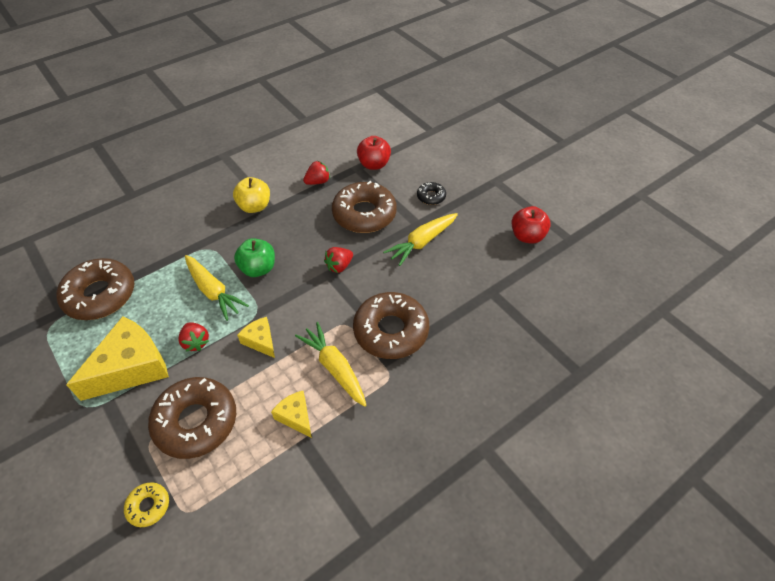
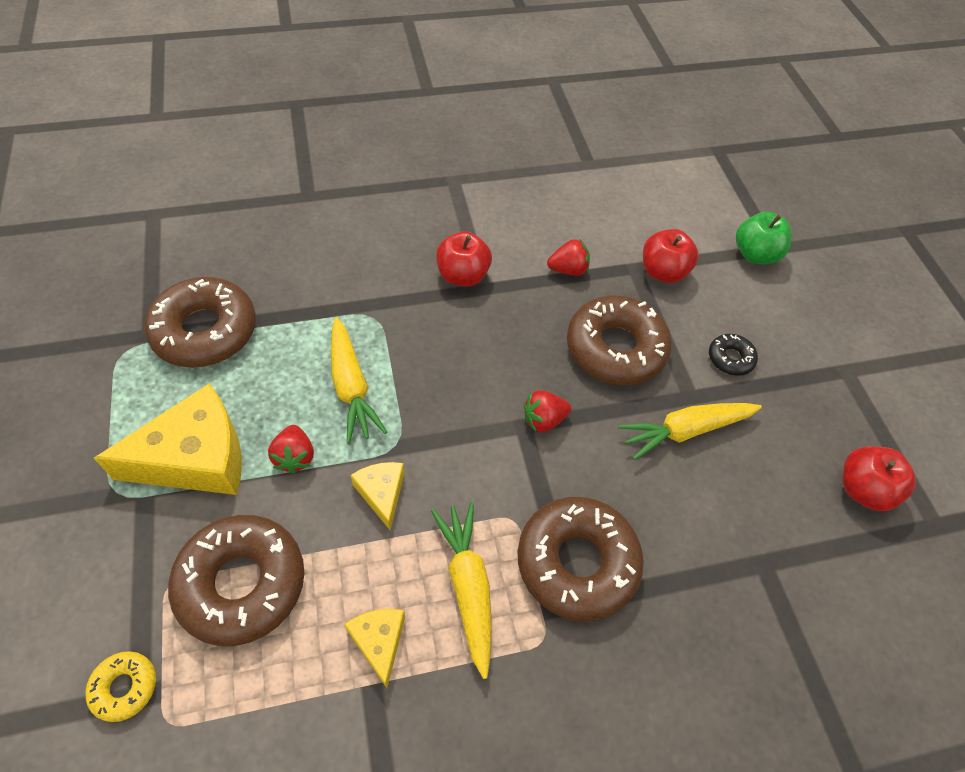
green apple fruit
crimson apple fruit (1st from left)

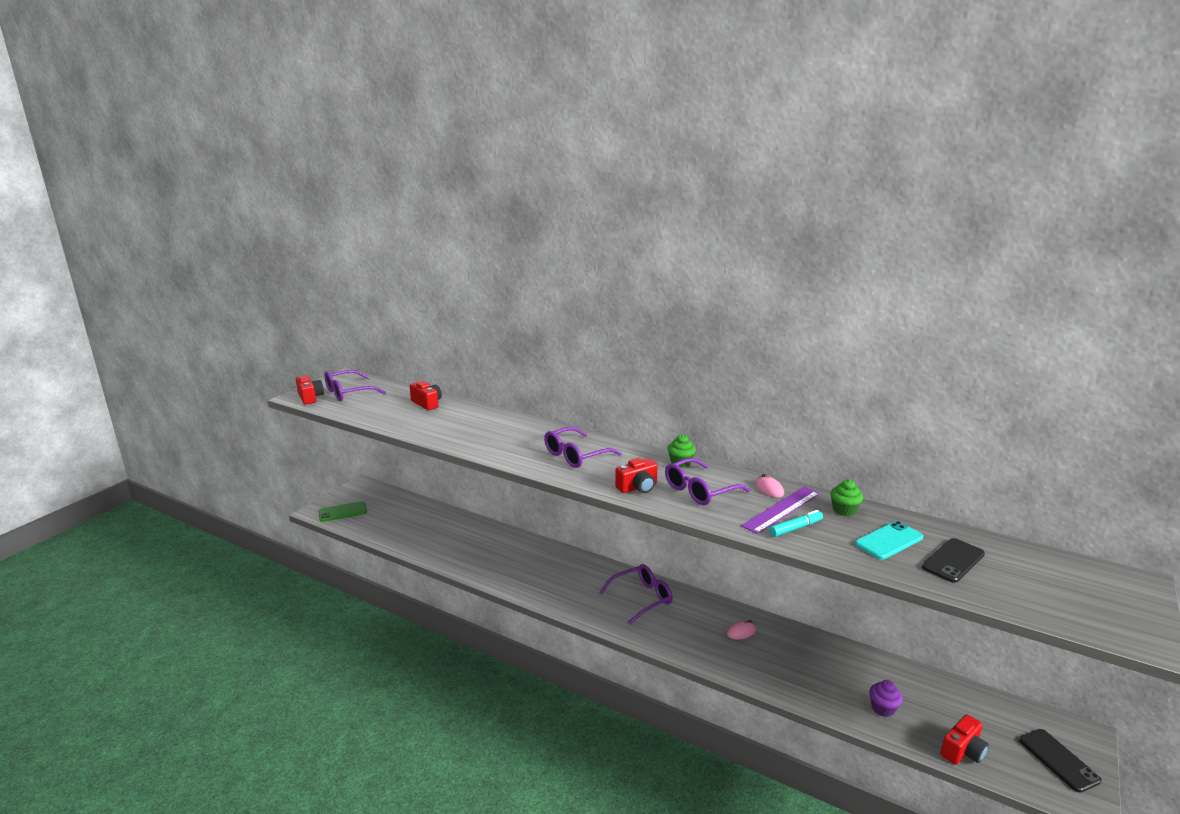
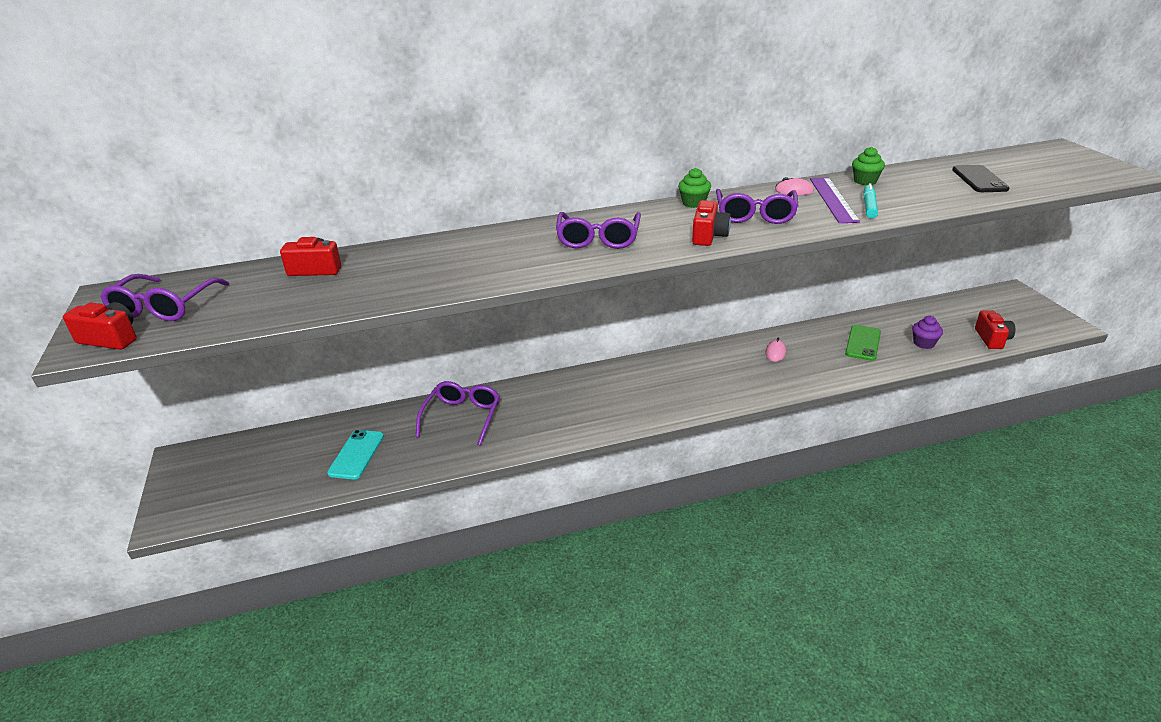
black mobile phone (2nd from left in the first image)
green mobile phone
purple spectacles (2nd from left)
turquoise mobile phone

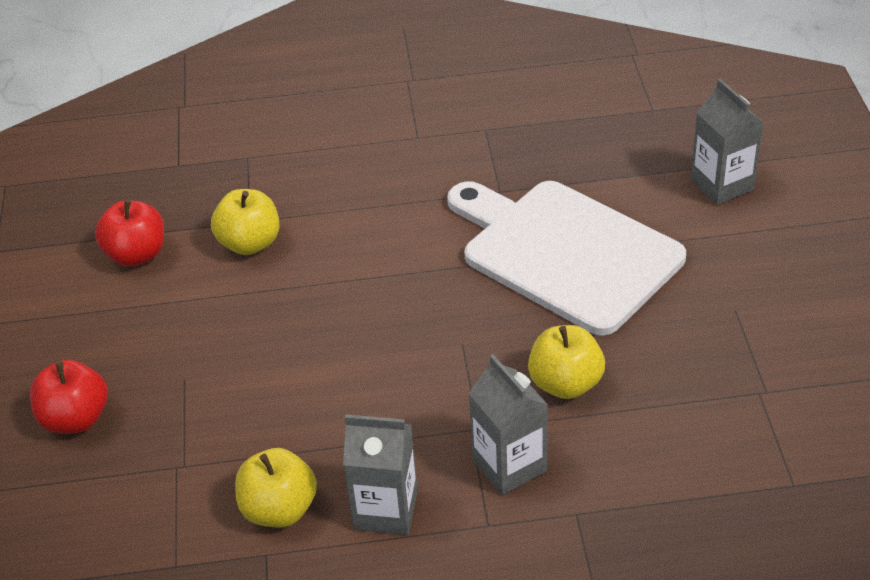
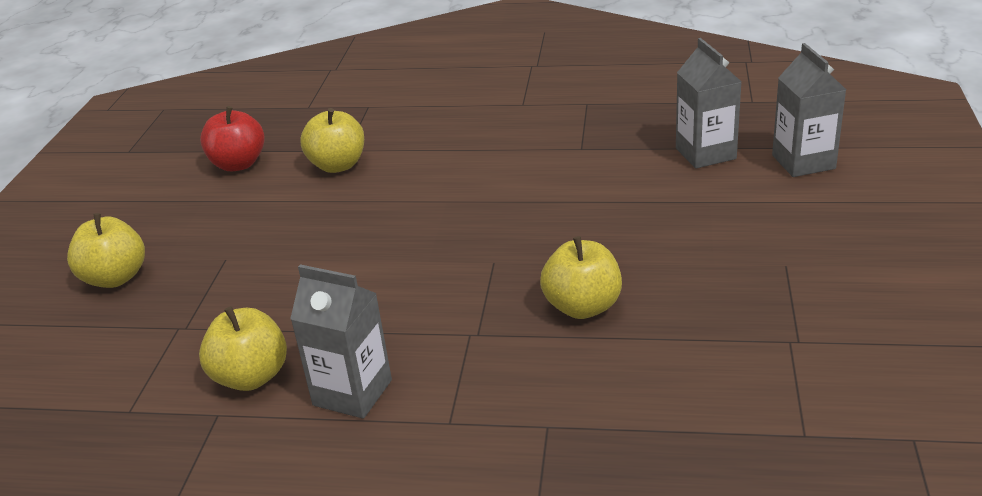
snow-white chopping board
grey milk carton (2nd from left)
golden apple fruit (1st from left)

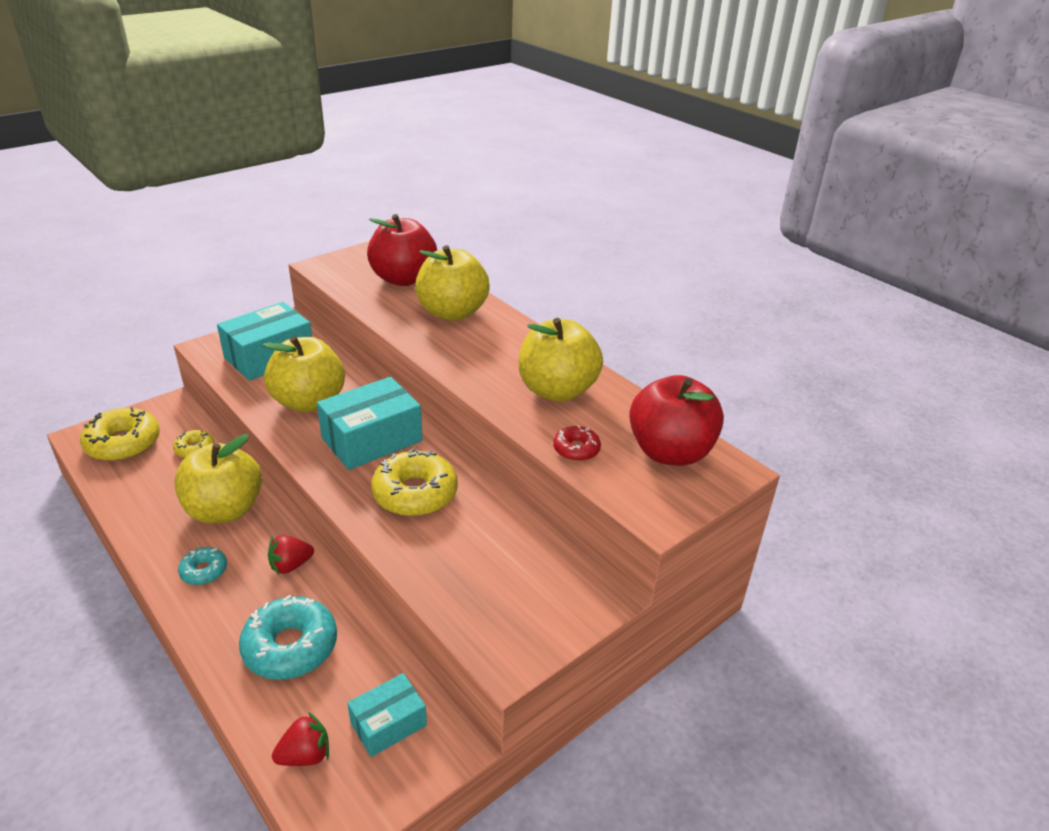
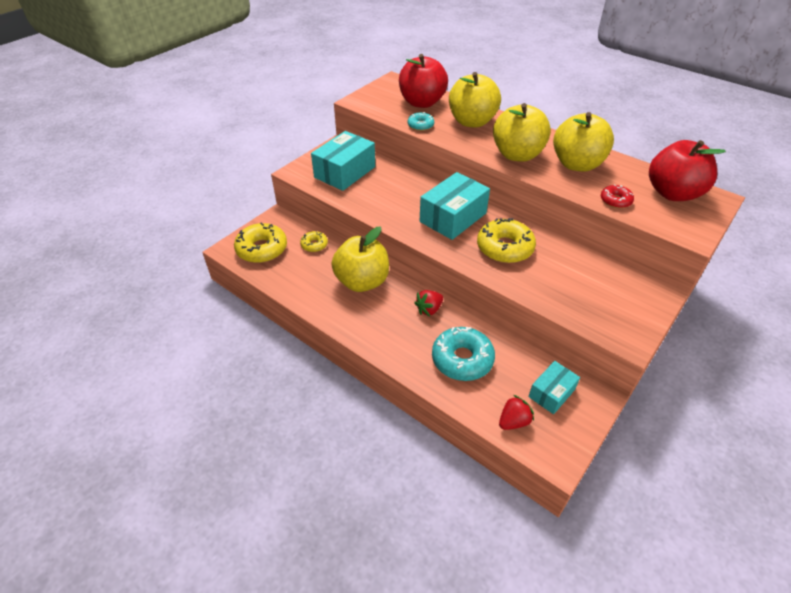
turquoise doughnut (1st from left)
golden apple fruit (3rd from left)

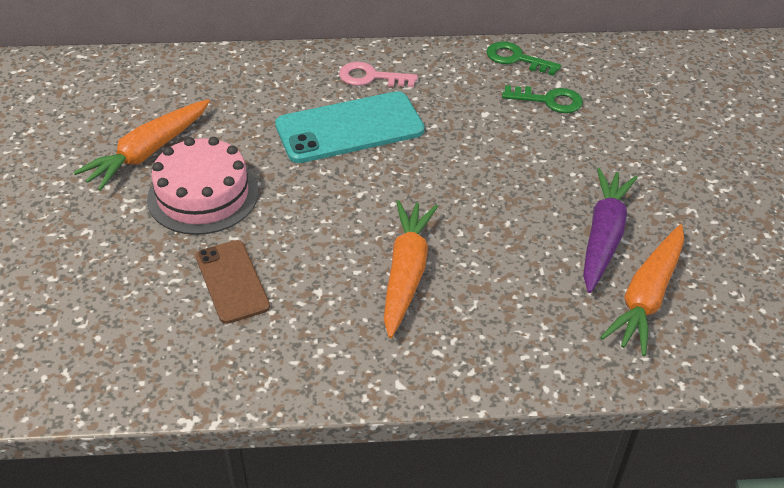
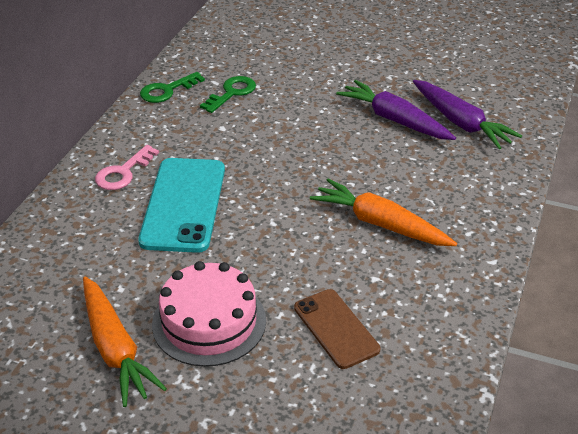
purple toy carrot (2nd from left)
dark brown mobile phone

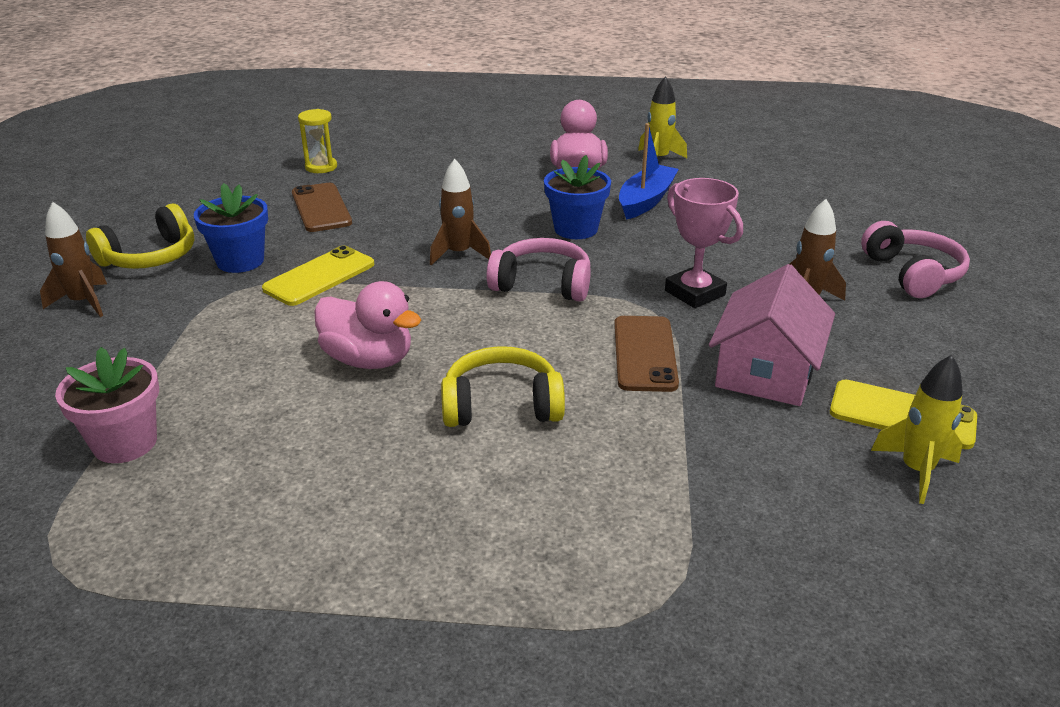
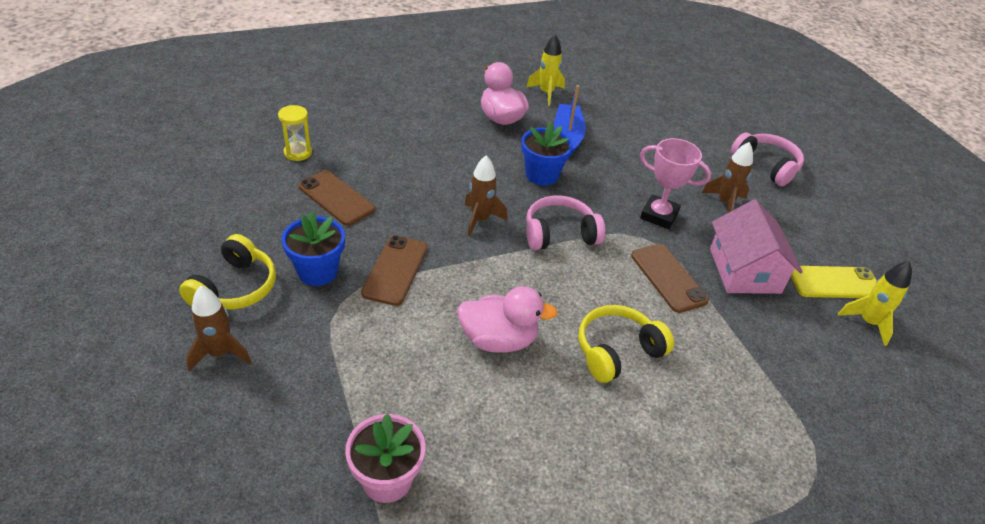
dark brown mobile phone (2nd from left)

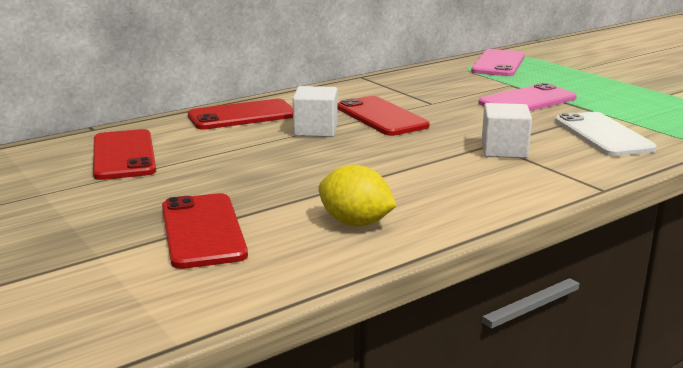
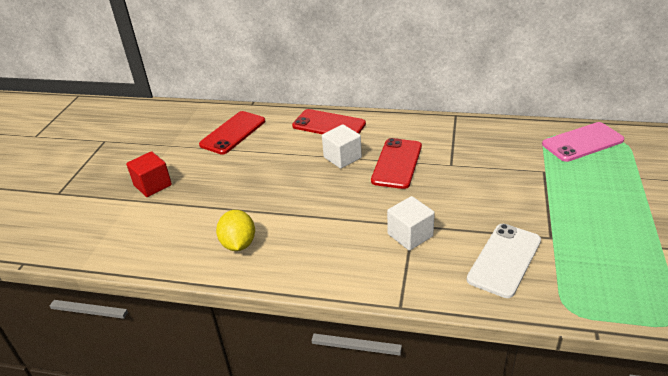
crimson mobile phone (2nd from left in the first image)
rosy mobile phone (2nd from left in the first image)
crimson cube

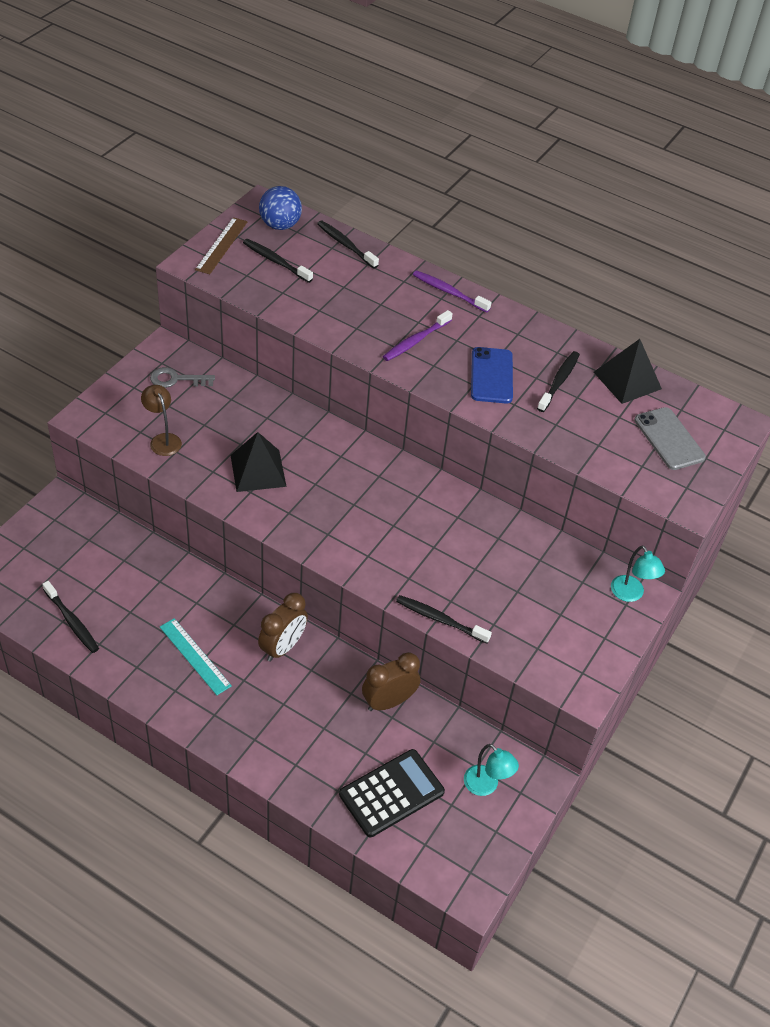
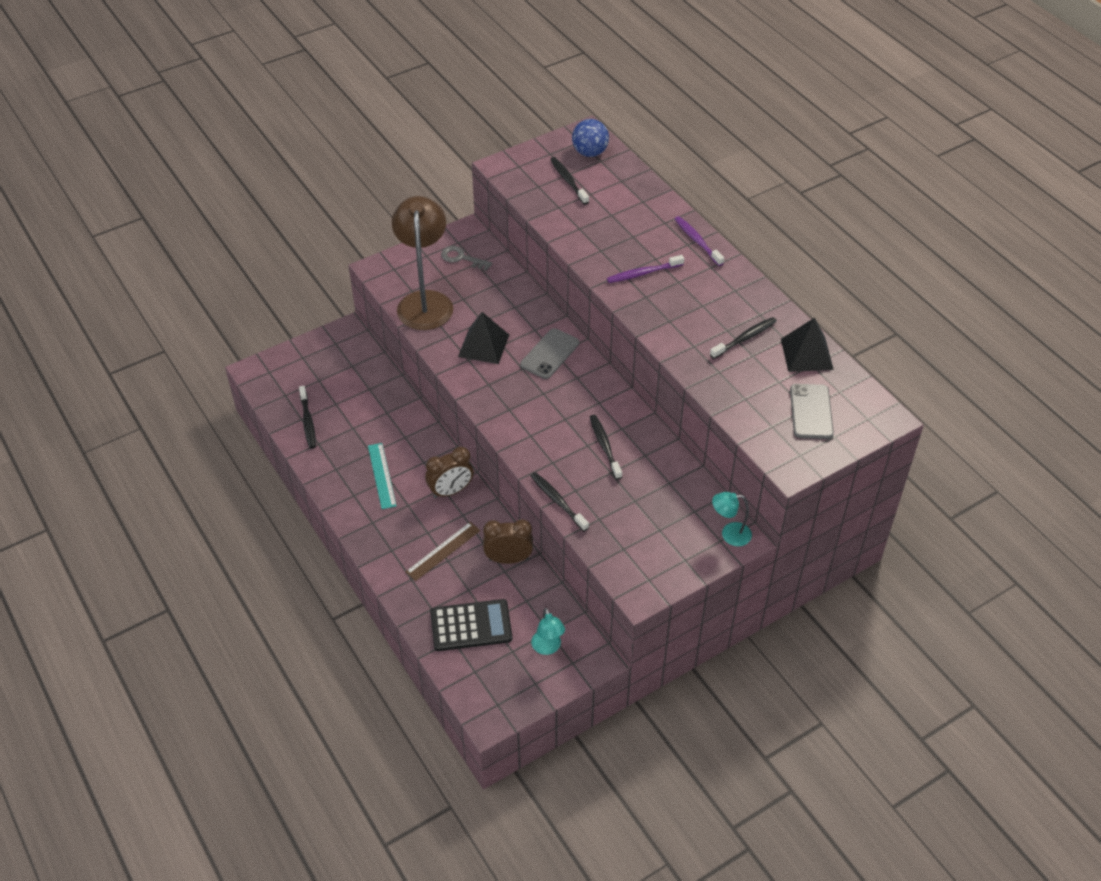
blue mobile phone
grey mobile phone (1st from left)
dark brown ruler
black tooth brush (4th from left)
turquoise lamp (2nd from left)
dark brown lamp

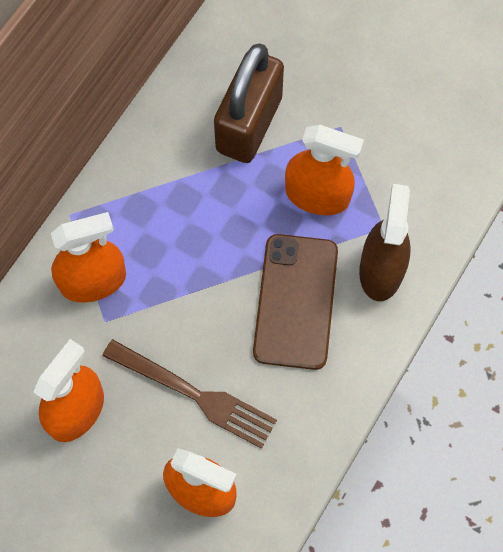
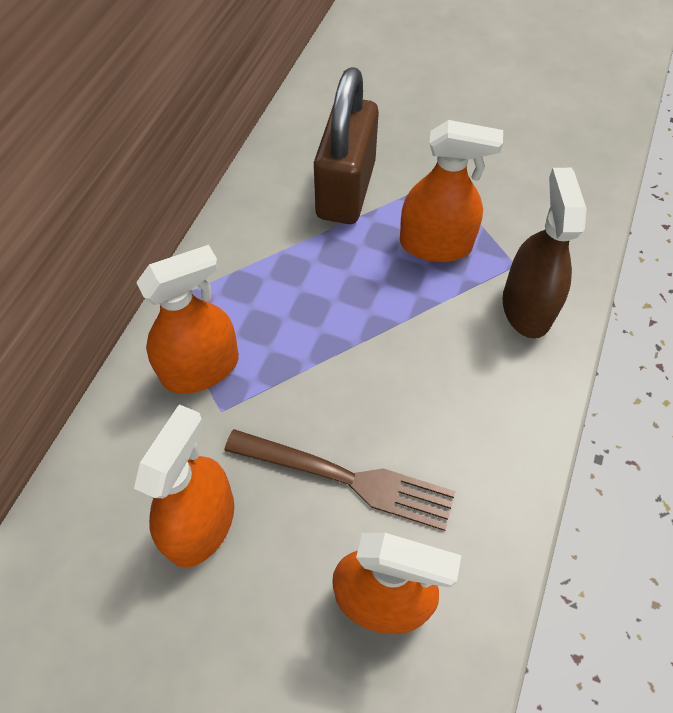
dark brown mobile phone

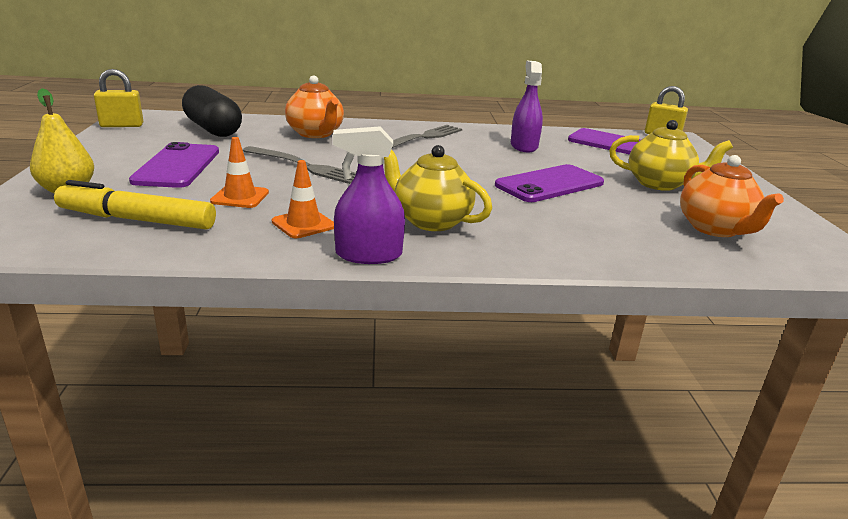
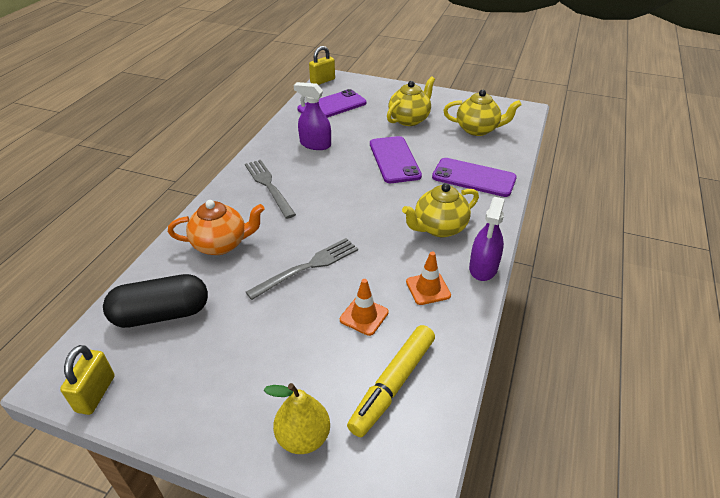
purple mobile phone (3rd from left)
golden china teapot (3rd from left)

